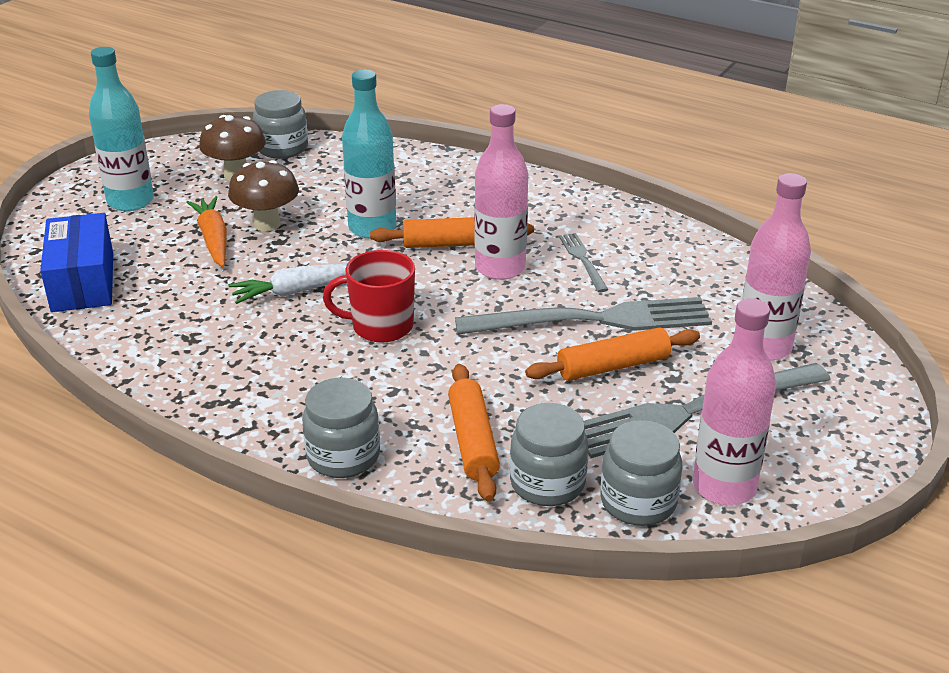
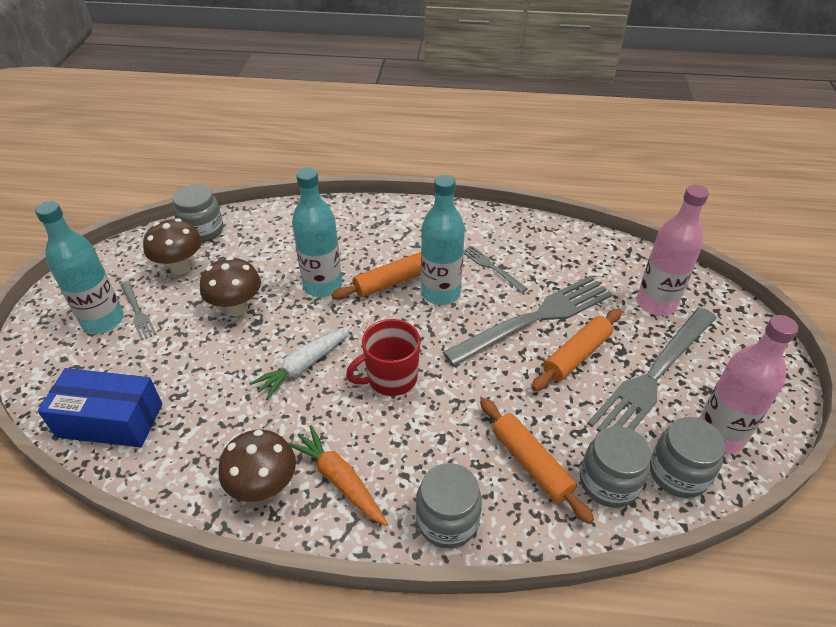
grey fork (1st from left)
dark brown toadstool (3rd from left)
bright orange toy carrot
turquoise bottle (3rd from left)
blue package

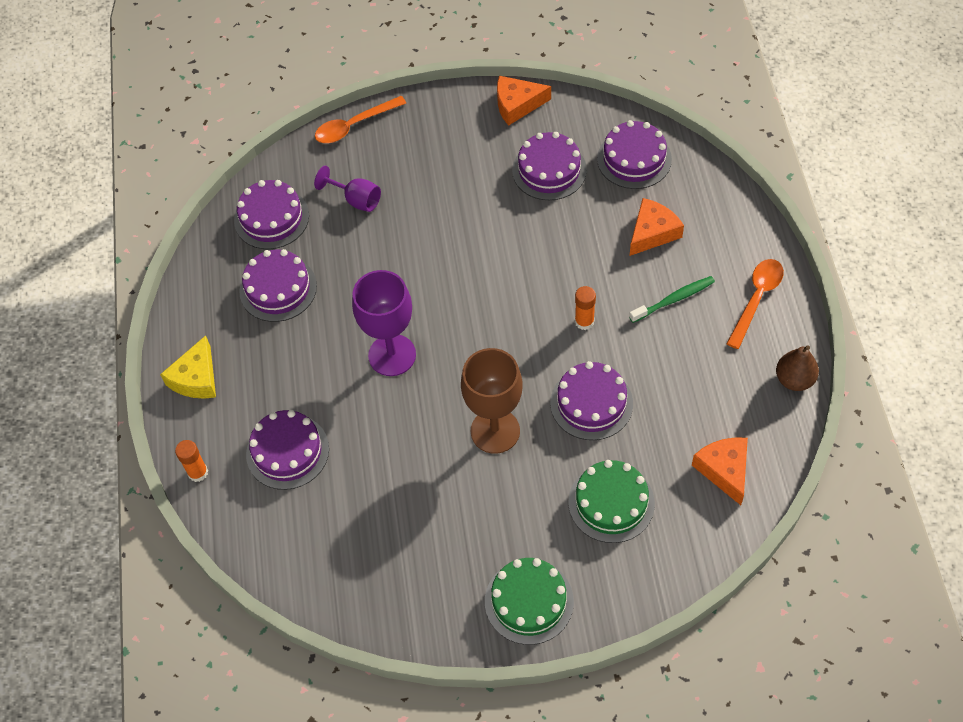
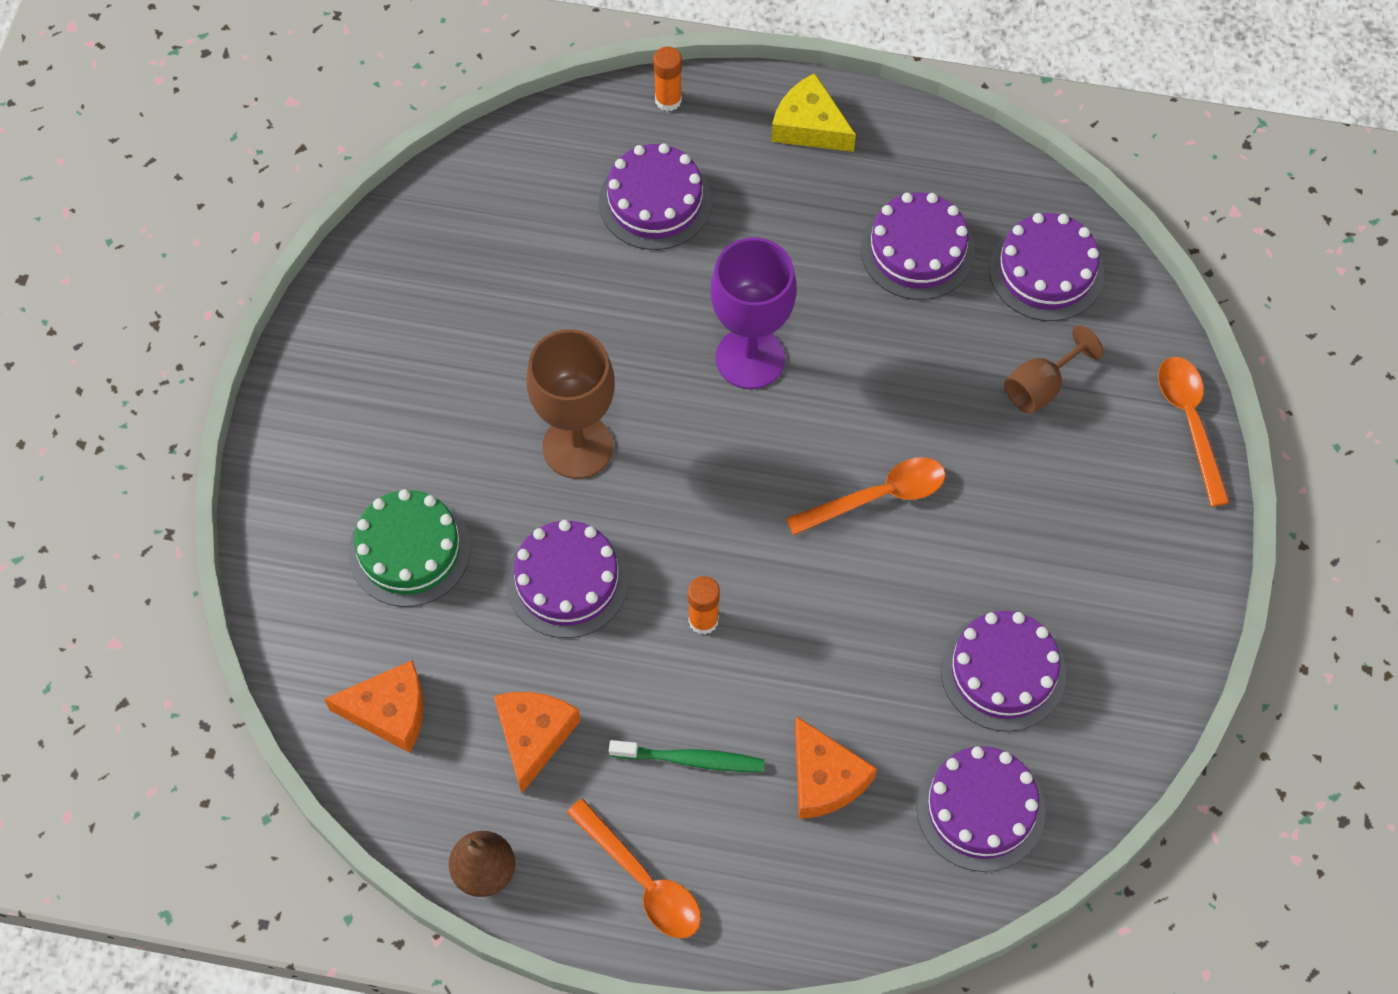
green layer cake (1st from left in the first image)
bright orange teaspoon (2nd from left)
bright orange cheese wedge (2nd from left)
dark brown chalice (2nd from left)
green tooth brush

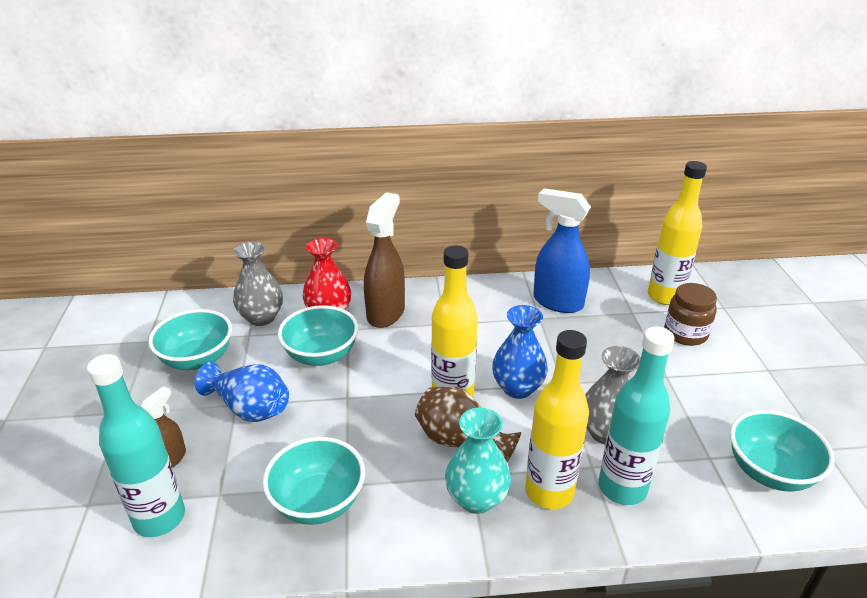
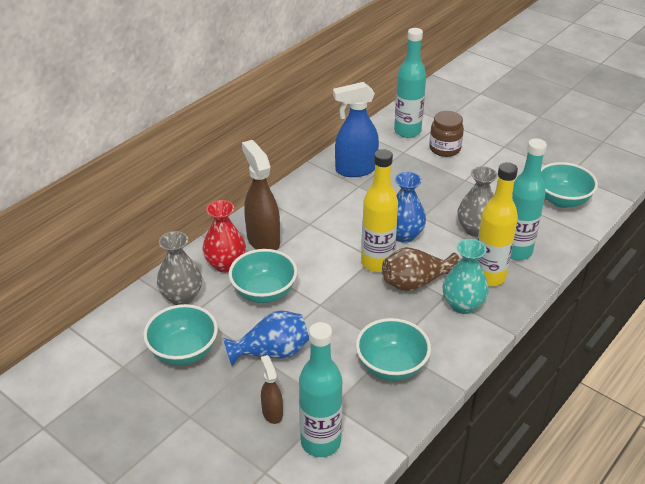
turquoise bottle (2nd from left)

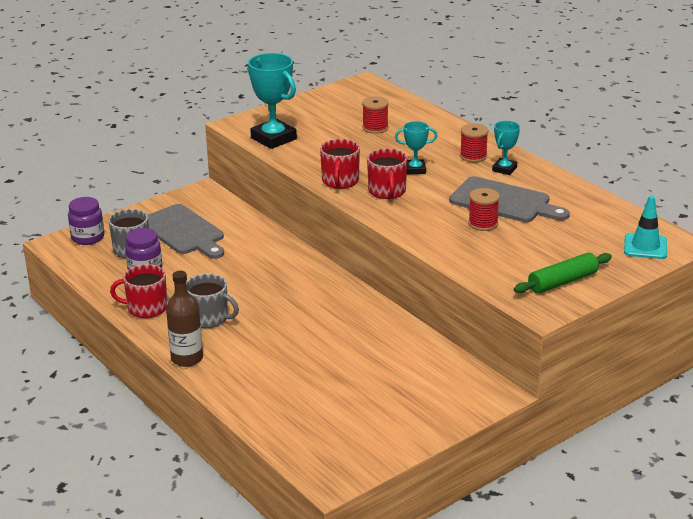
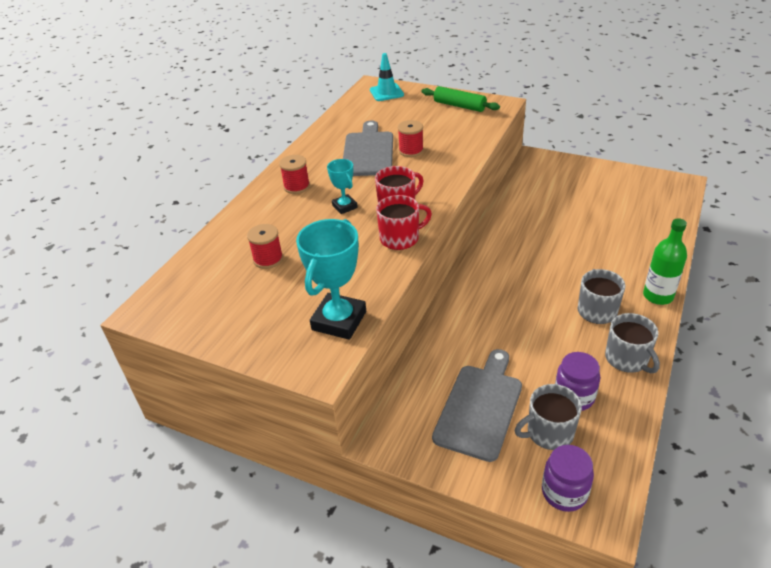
turquoise prize cup (3rd from left in the first image)
grey tea mug (3rd from left)
green bottle

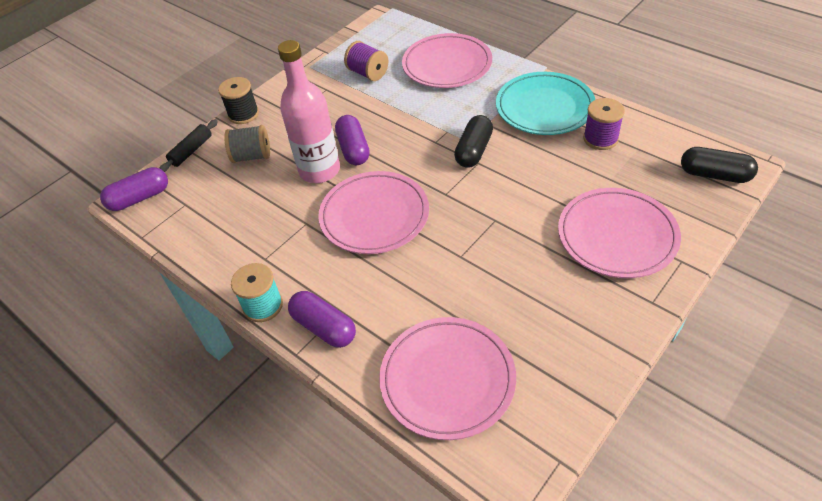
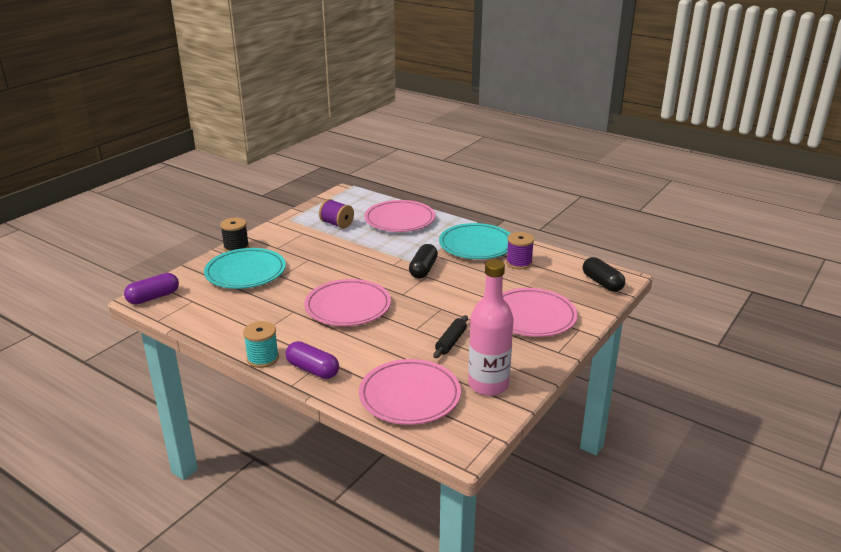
purple pill shape (3rd from left in the first image)
black pastry roller
rosy bottle
turquoise flat dish (1st from left)
black pill shape (2nd from left)

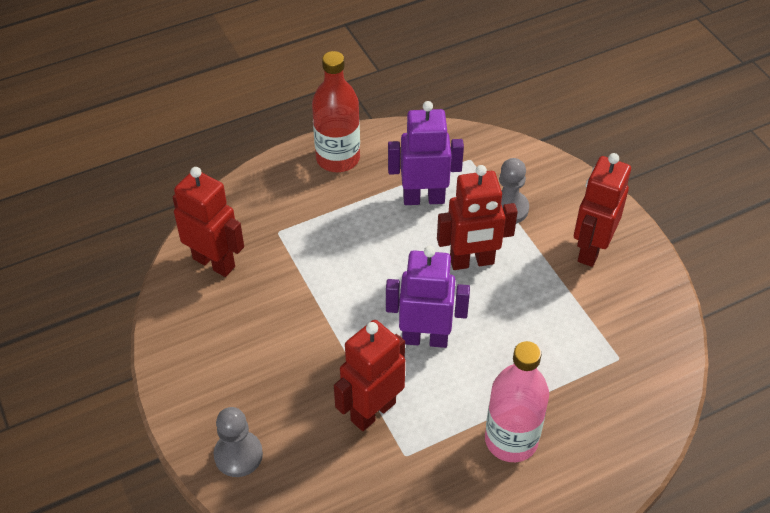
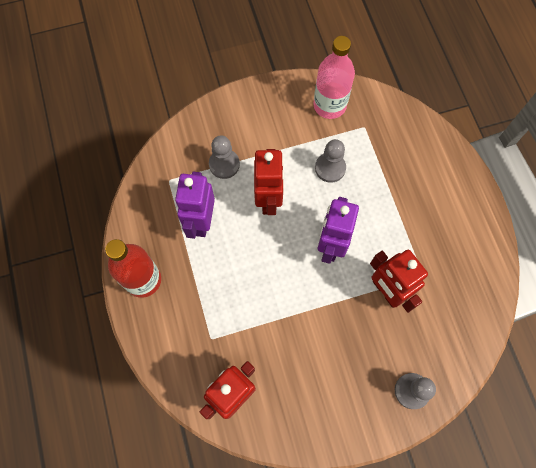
crimson robot (4th from left in the first image)
grey chess pawn (2nd from left)
rosy bottle

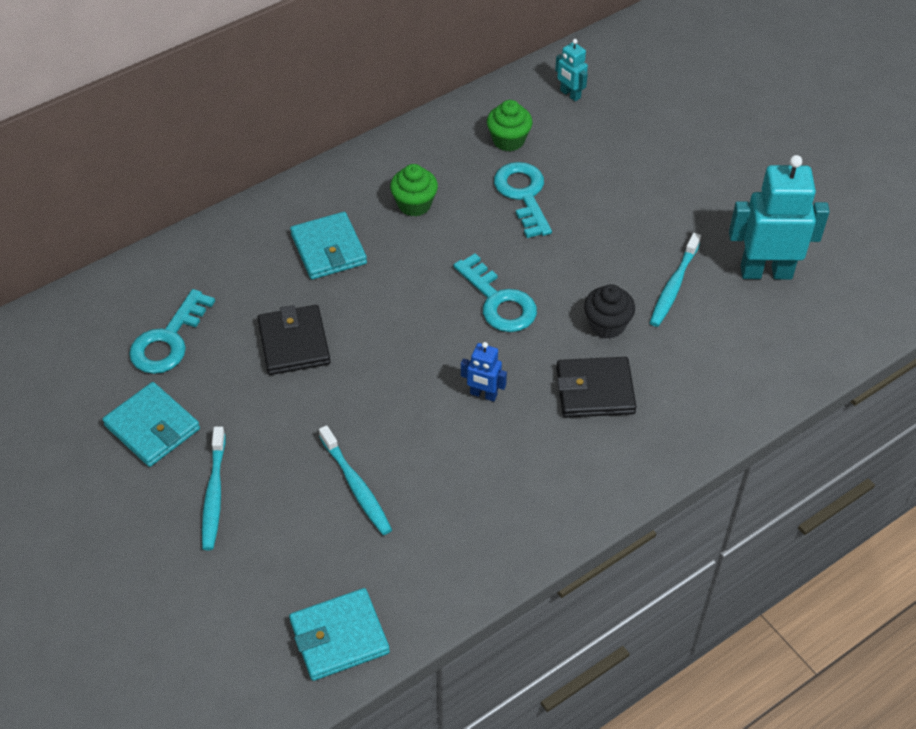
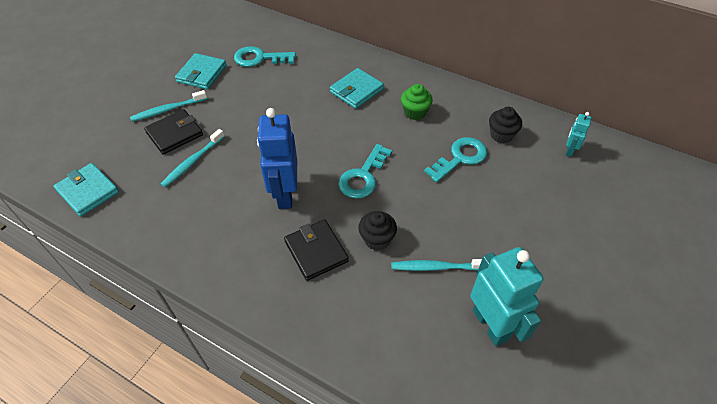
black wallet (1st from left)
black fairy cake (2nd from left)
blue robot

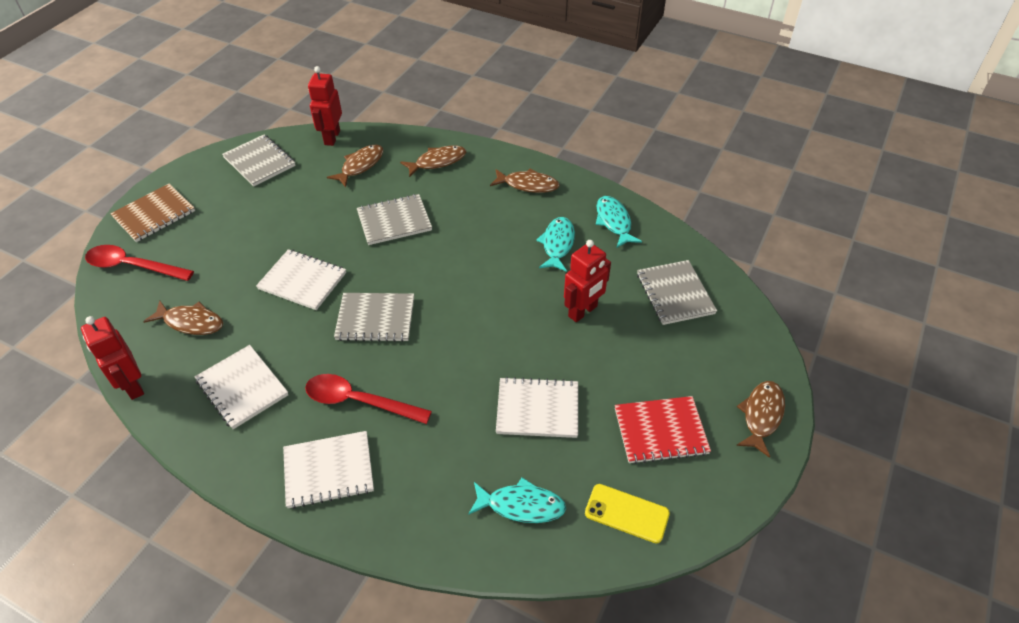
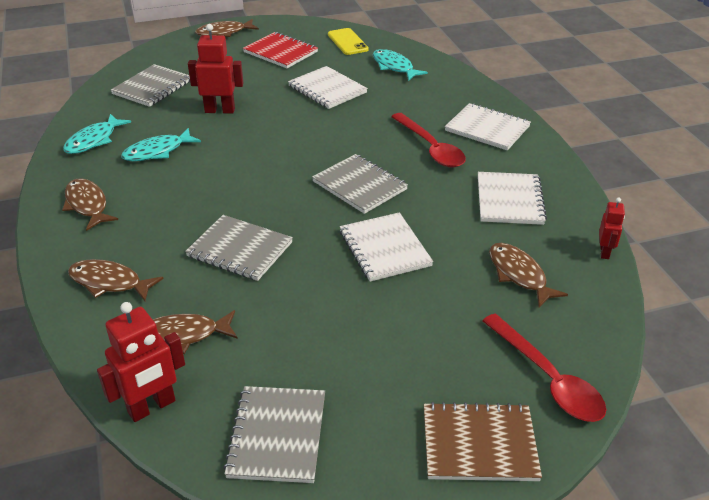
crimson robot (3rd from left)

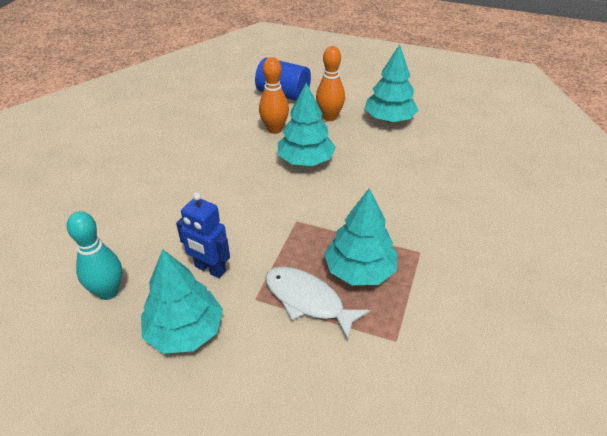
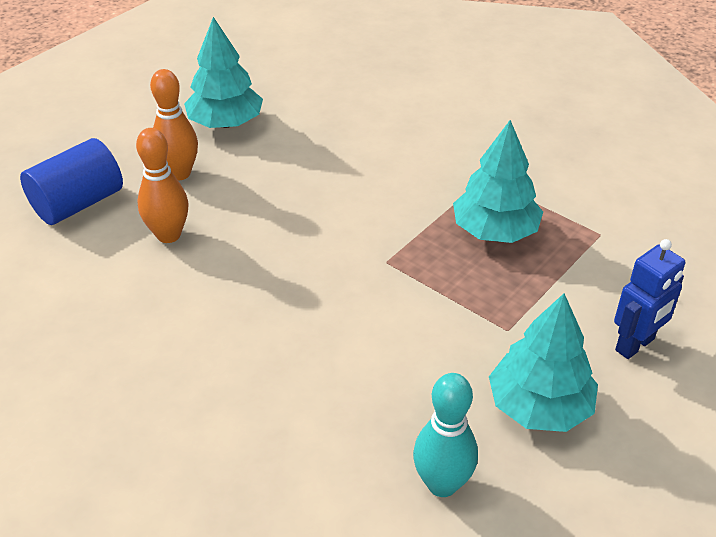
snow-white toy fish
turquoise fir tree (2nd from left in the first image)
blue robot

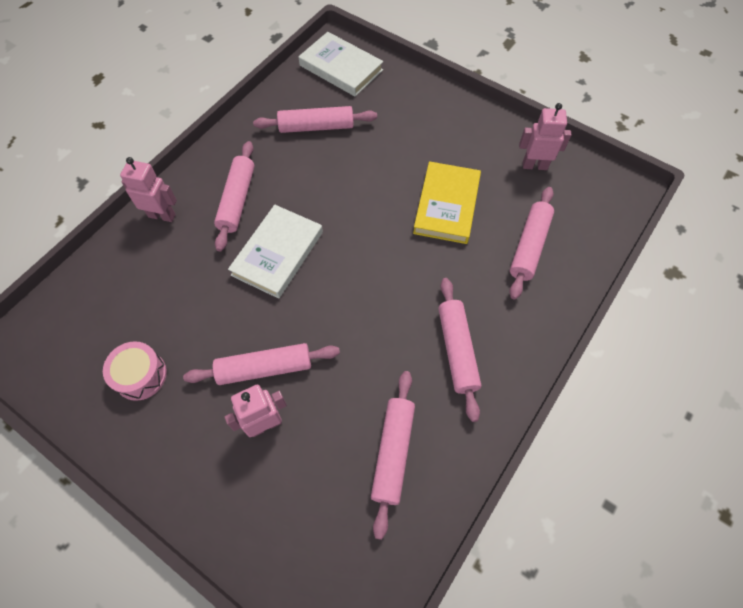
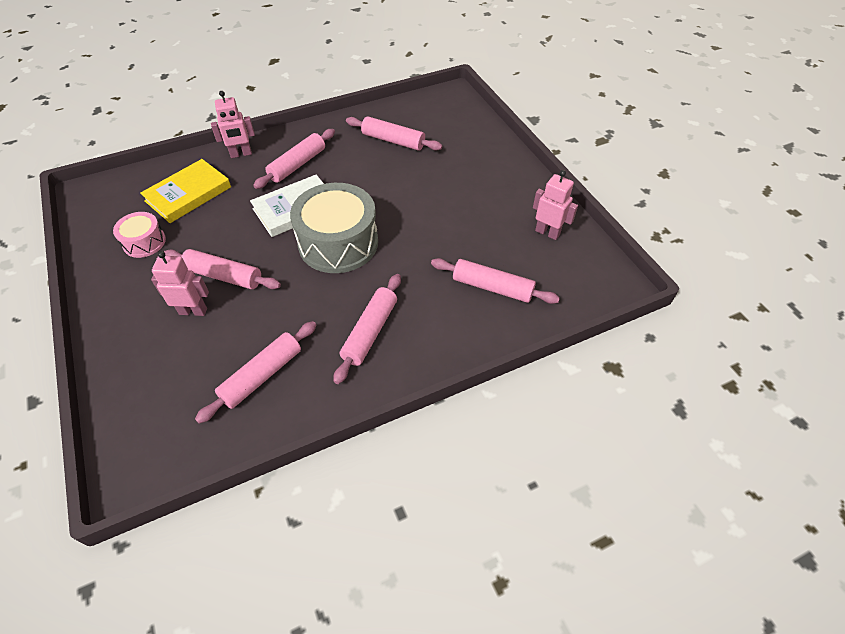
snow-white hardcover (2nd from left in the first image)
grey toy drum
golden hardcover
rosy robot (2nd from left)
rosy pastry roller (6th from left)

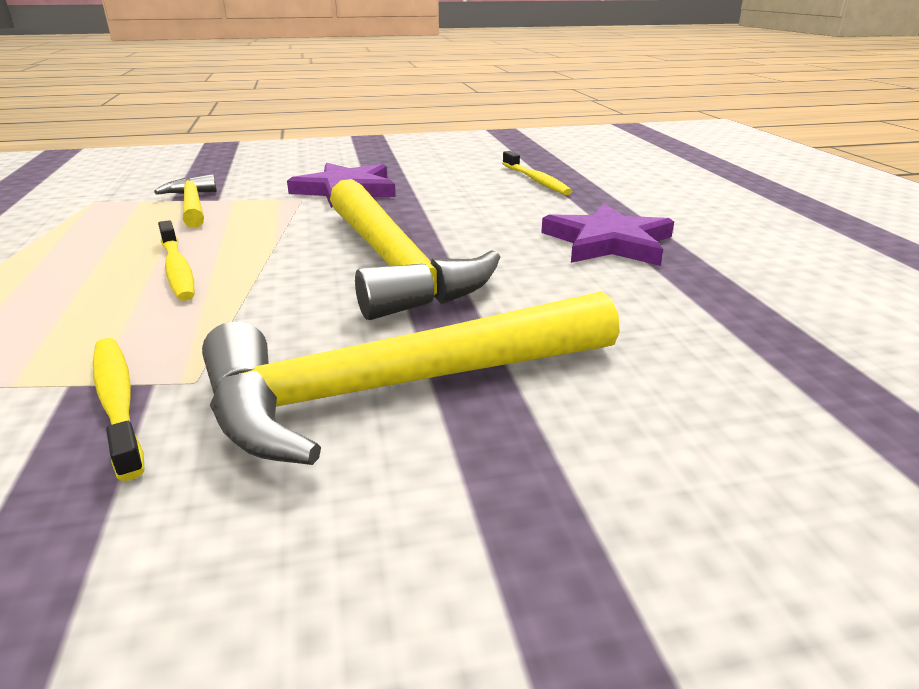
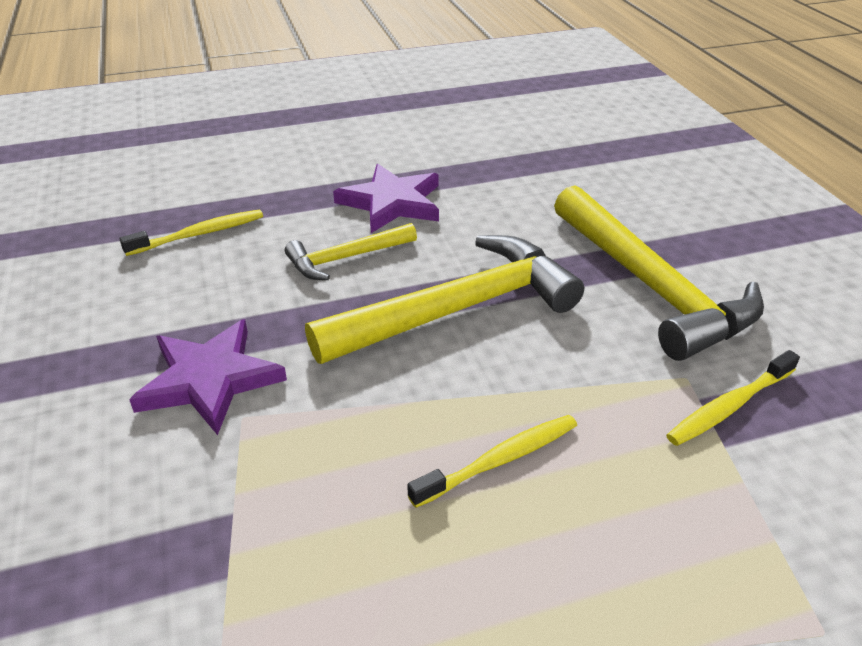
golden hammer (1st from left)

